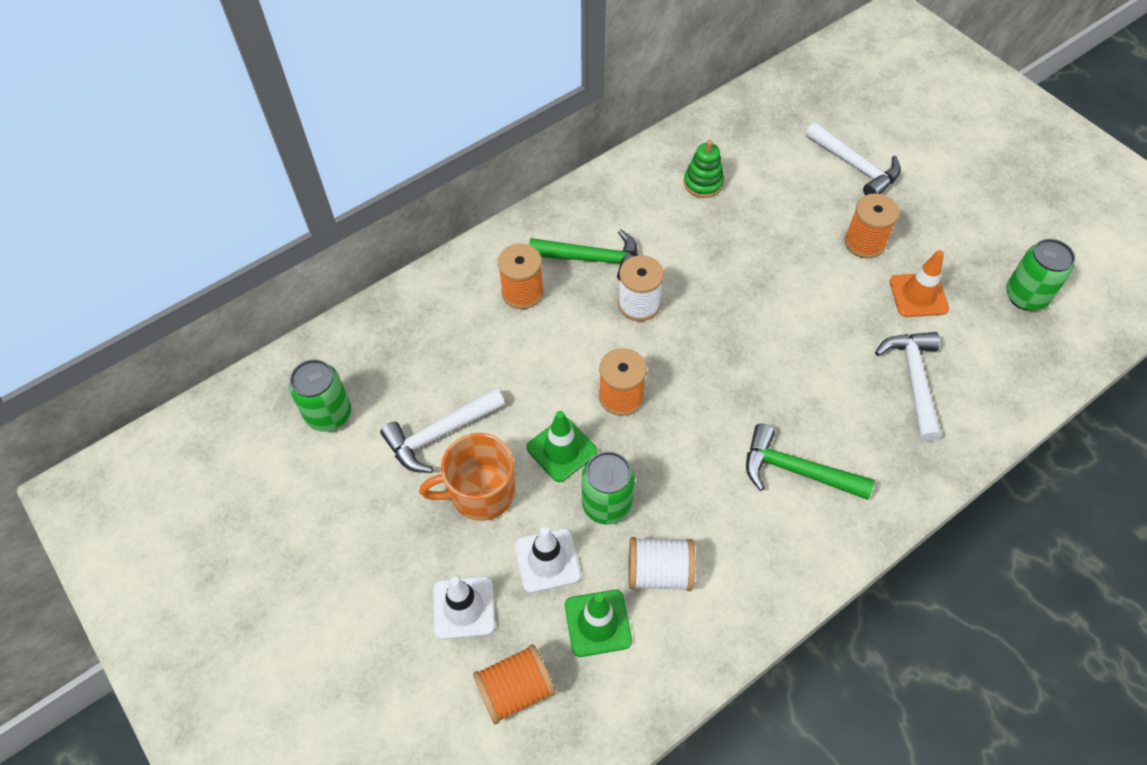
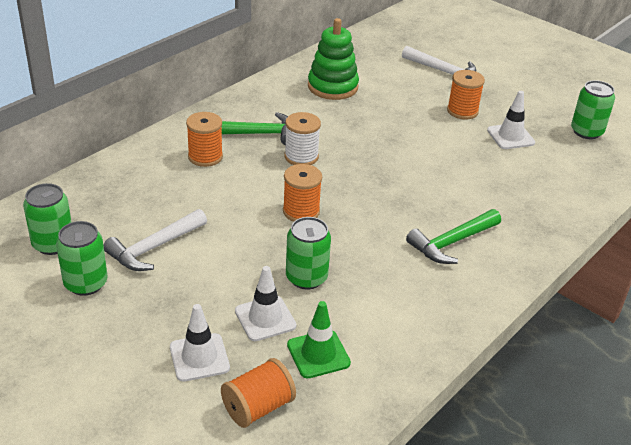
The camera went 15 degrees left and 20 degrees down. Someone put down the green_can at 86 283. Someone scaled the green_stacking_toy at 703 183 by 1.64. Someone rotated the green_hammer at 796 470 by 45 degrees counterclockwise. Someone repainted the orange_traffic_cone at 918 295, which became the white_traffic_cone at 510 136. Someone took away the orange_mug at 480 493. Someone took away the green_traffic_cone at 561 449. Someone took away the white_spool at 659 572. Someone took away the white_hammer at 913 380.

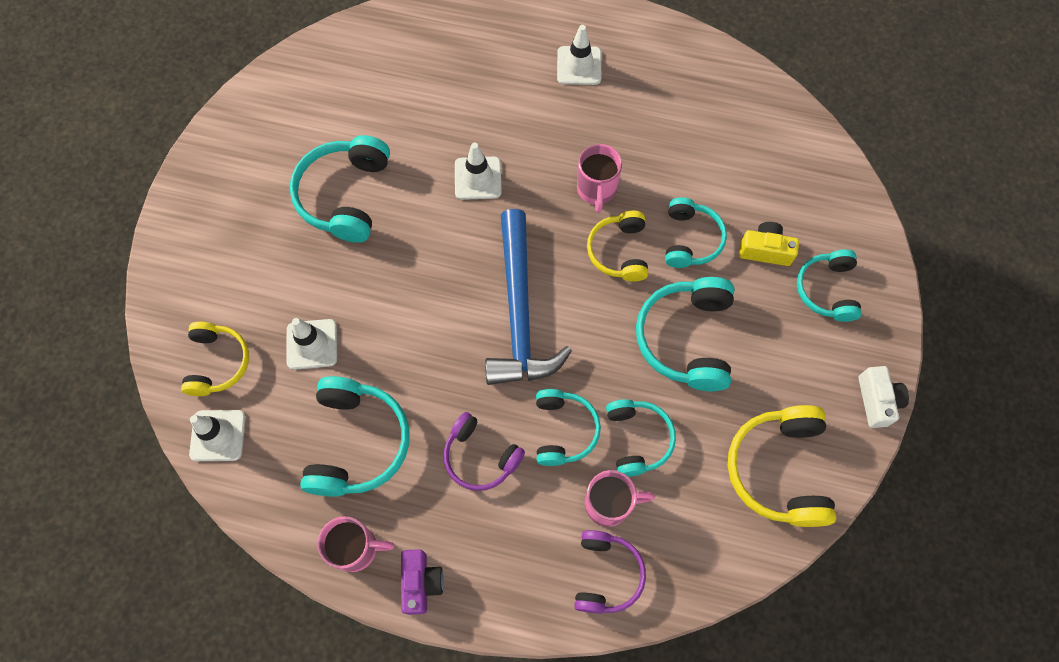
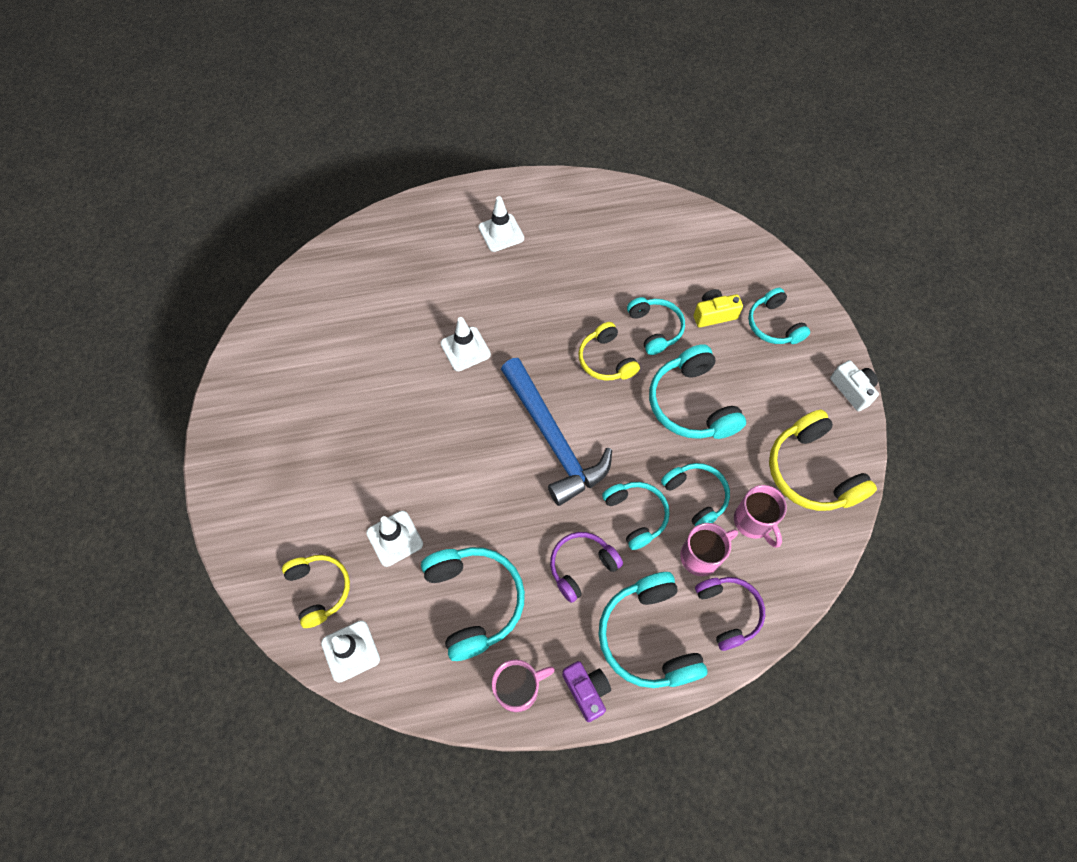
The camera went 25 degrees left and 5 degrees down. Someone rotated the purple_headphones at 480 457 by 135 degrees clockwise. Someone carried the turquoise_headphones from 345 195 to 648 637. Someone carried the pink_mug from 596 190 to 753 522.

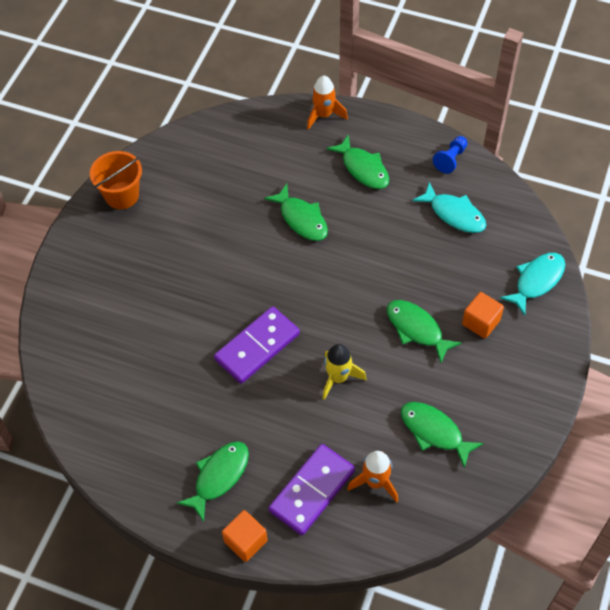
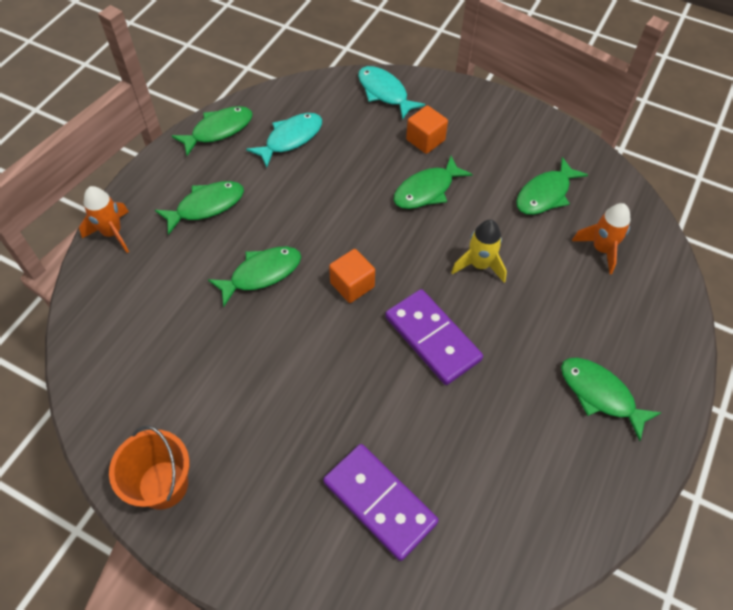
The camera went 85 degrees left and 0 degrees up. Someone swapped the blue_pawn at 450 159 for the green_fish at 218 130. Someone carried the purple_domino from 312 490 to 379 502. Someone carried the orange_cube from 245 541 to 352 285.

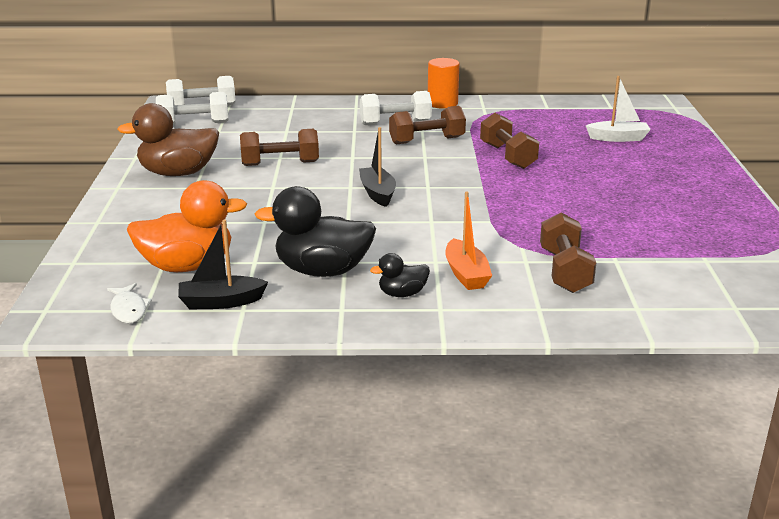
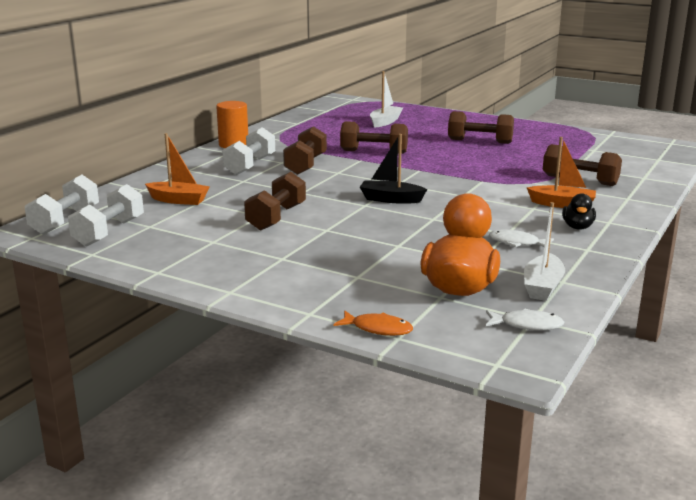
The camera went 60 degrees left and 5 degrees down. Someone put down the orange_boat at 178 200. Someone put down the orange_fish at 378 329. Someone put down the brown_dumbbell at 480 141. Someone swapped the black_duck at 322 271 for the white_fish at 517 243. Someone repainted the black_boat at 221 302, which became the white_boat at 542 286. Someone took away the brown_duck at 178 173.

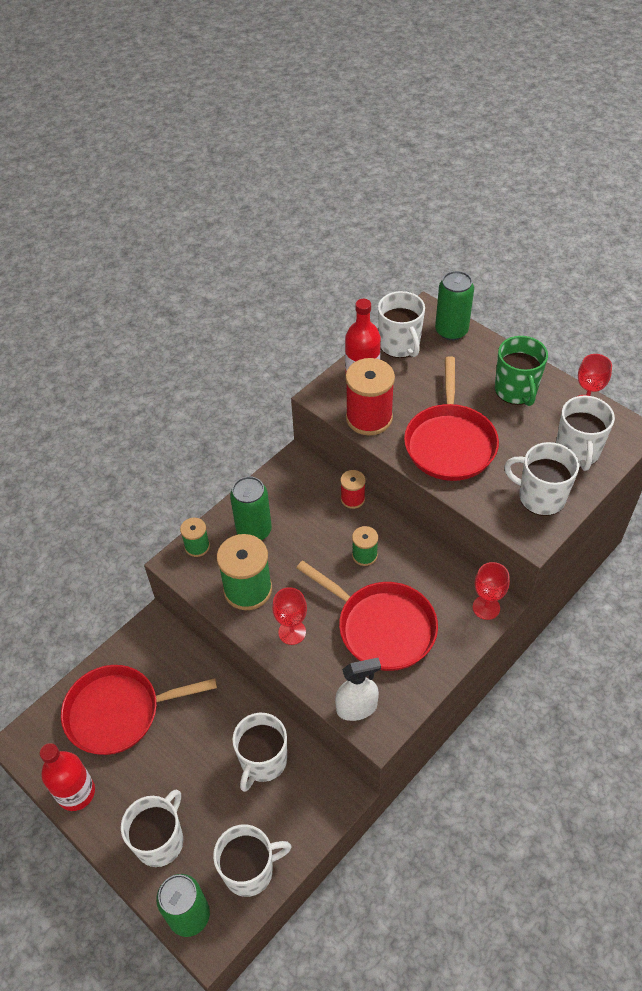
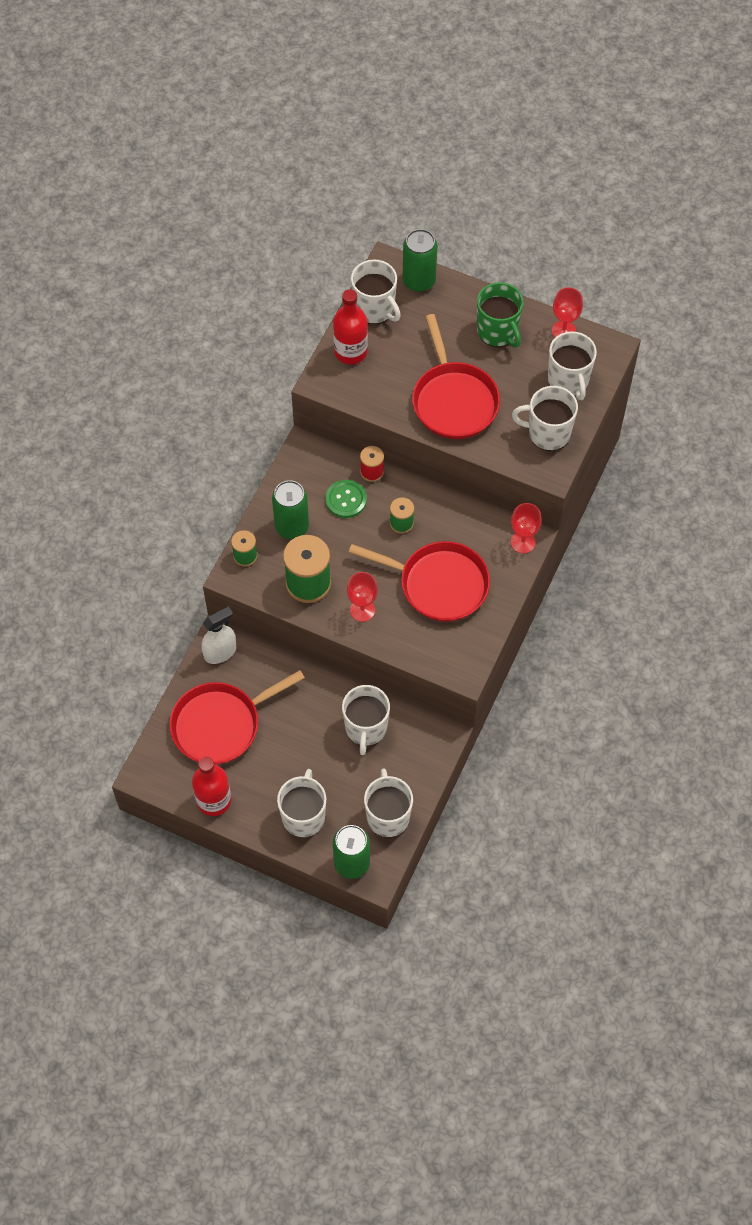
The camera went 20 degrees left and 10 degrees up. Someone carried the white_spray_bottle from 356 708 to 220 652. Someone put down the green_button at 346 500. Someone rotated the white_mug at 249 870 by 60 degrees counterclockwise. Someone took away the red_spool at 369 418.

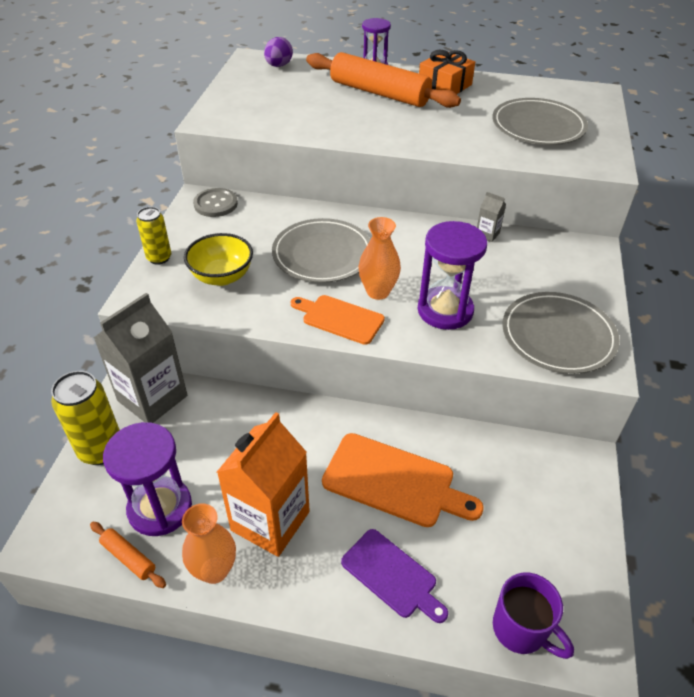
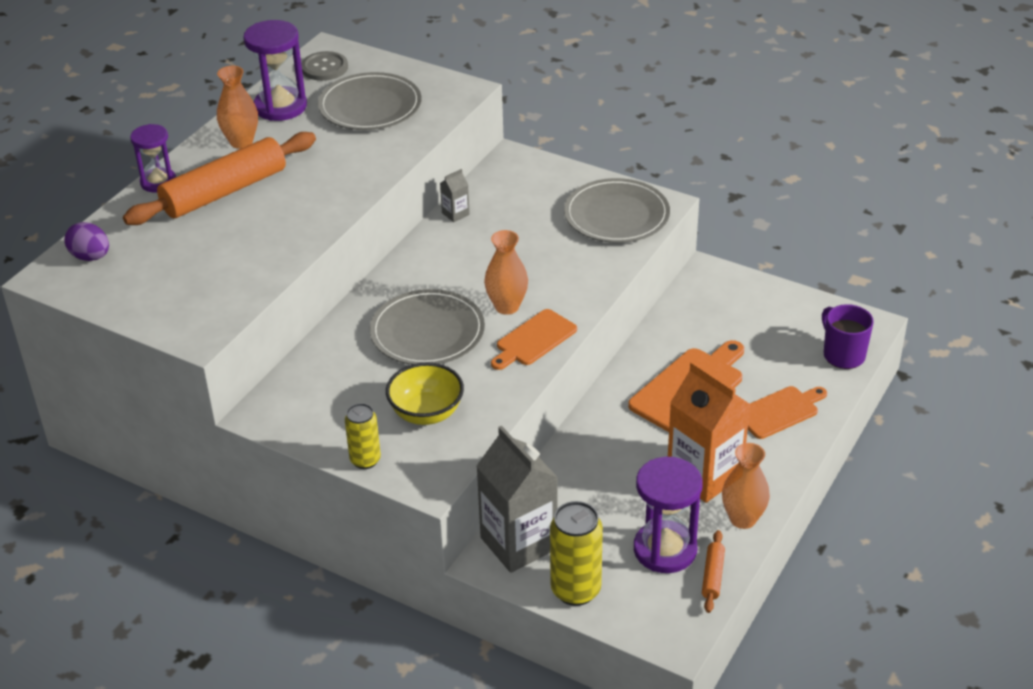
The camera went 70 degrees left and 5 degrees down. Someone swapped the orange_gift at 444 85 for the orange_vase at 241 142. Someone carried the purple_hourglass from 445 310 to 280 106. Someone carried the grey_button from 215 204 to 324 68. Someone rotated the orange_rolling_pin at 128 558 by 45 degrees counterclockwise. Someone repainted the purple_cutting_board at 392 575, which became the orange_cutting_board at 779 411. Someone rotated the purple_mug at 521 630 by 90 degrees counterclockwise.

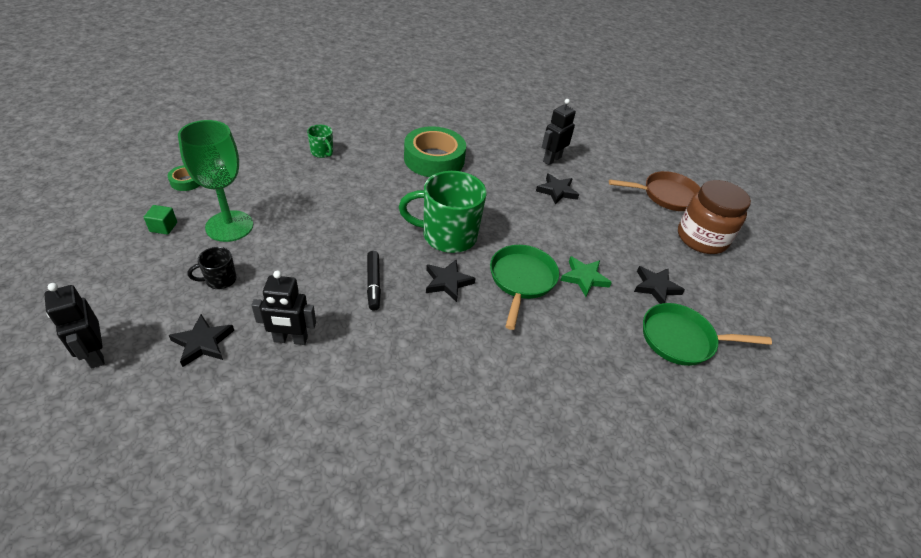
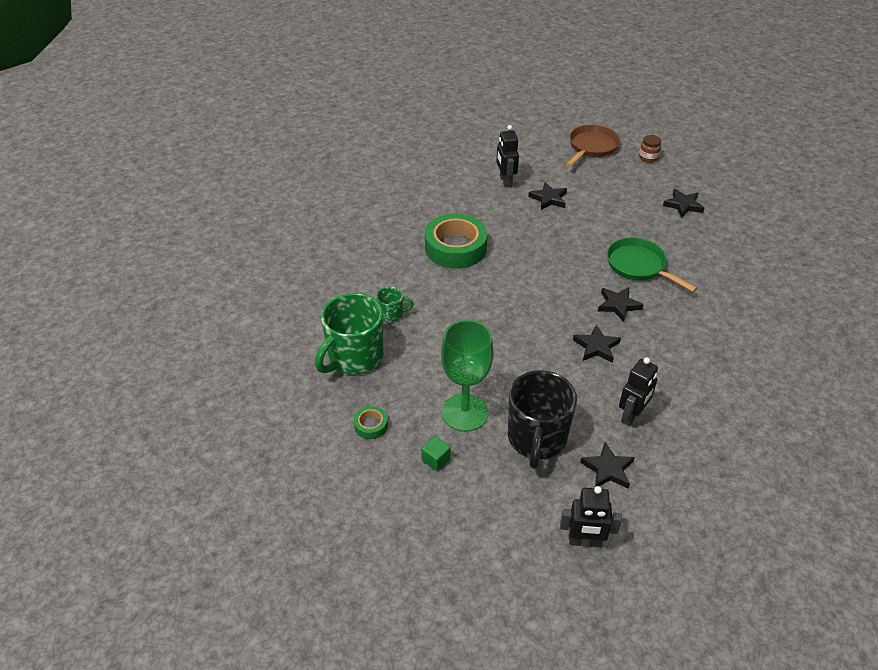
The camera went 50 degrees left and 0 degrees up. Someone carried the green_mug from 447 236 to 354 357. Someone scaled the black_mug at 220 280 by 2.15. Someone swapped the black_marker at 373 284 for the black_star at 596 347. Someone scaled the brown_jar at 701 238 by 0.46. Someone took away the green_star at 584 278. Someone took away the green_pan at 682 339.

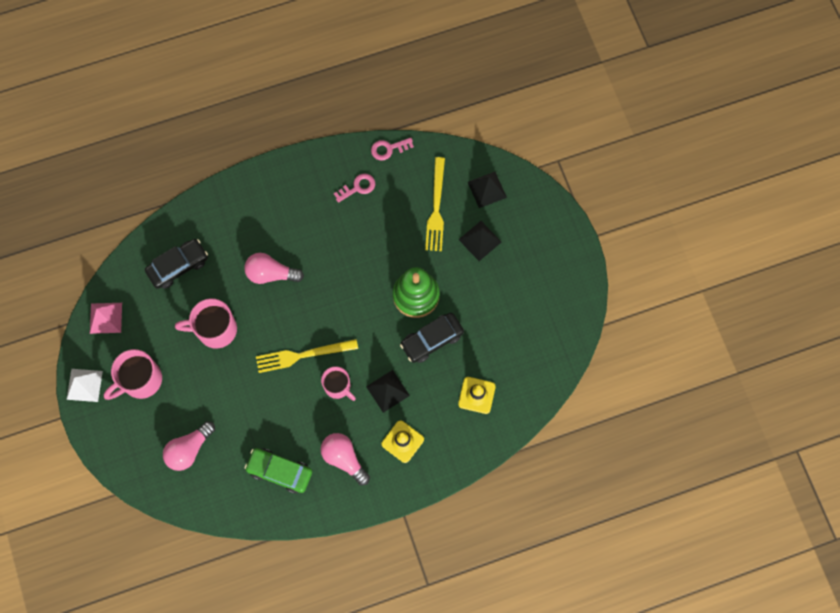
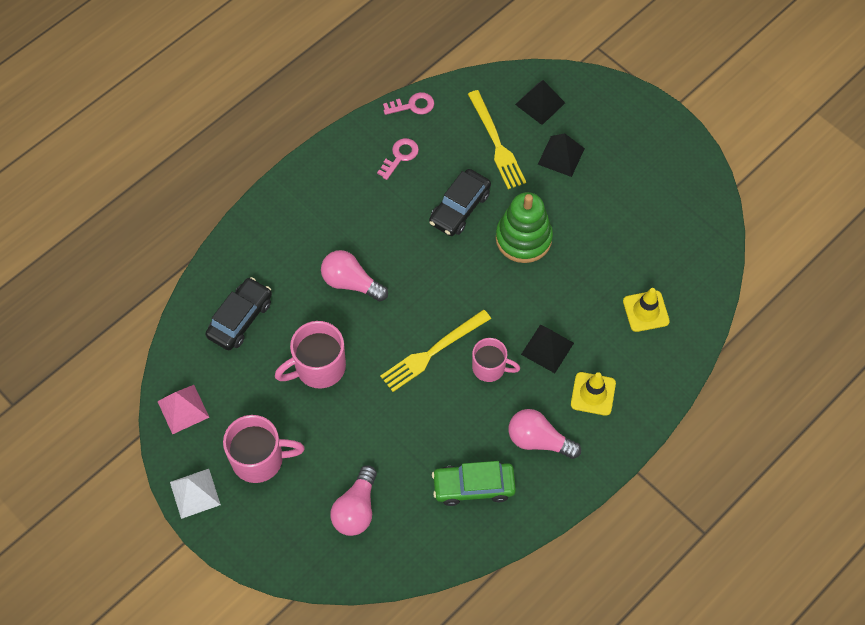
The camera went 25 degrees left and 10 degrees down. Someone rotated the pink_mug at 140 380 by 120 degrees counterclockwise. Someone rotated the pink_light_bulb at 271 274 by 45 degrees clockwise. Someone rotated the pink_key at 388 149 by 150 degrees counterclockwise. Someone carried the black_car from 432 340 to 460 208.

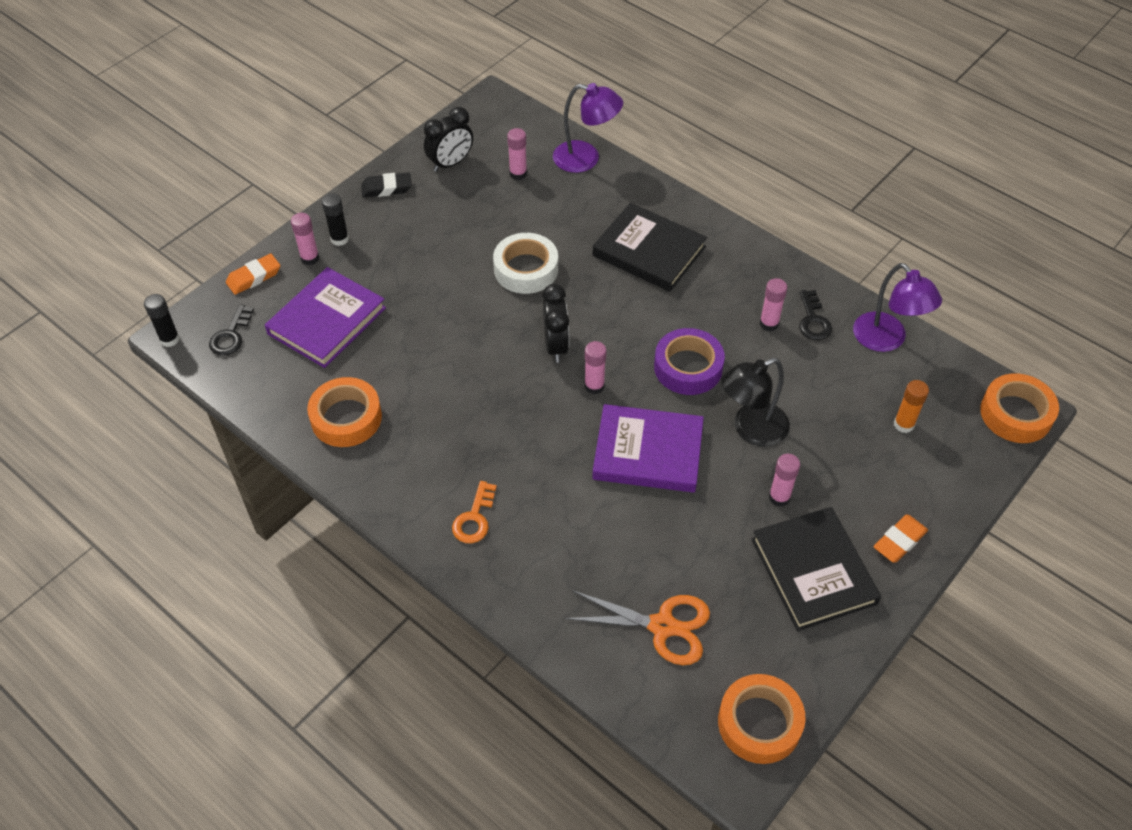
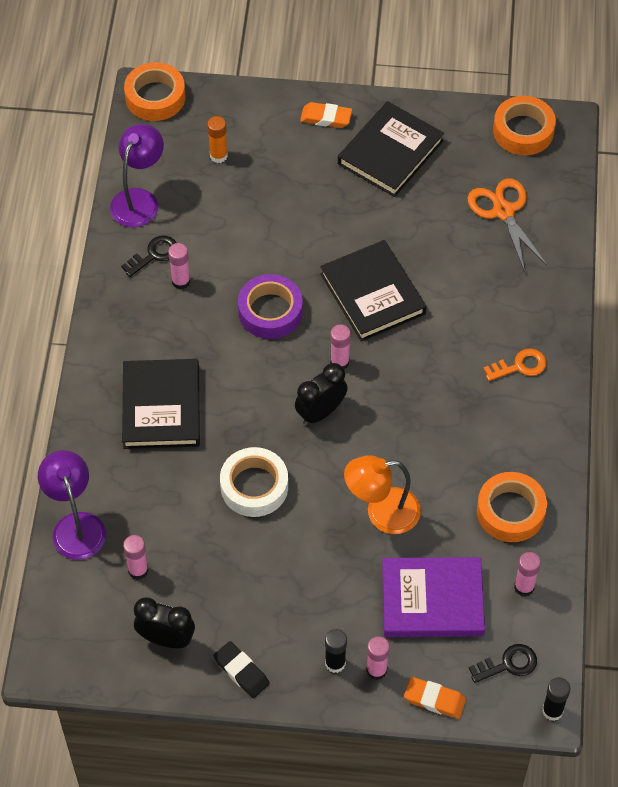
The camera went 125 degrees left and 5 degrees up. Someone repainted the purple_book at 648 452, which became the black_book at 372 294. Someone put down the orange_lamp at 382 513. Someone carried the pink_glue_stick from 779 497 to 524 587. Someone took away the black_lamp at 751 429.

